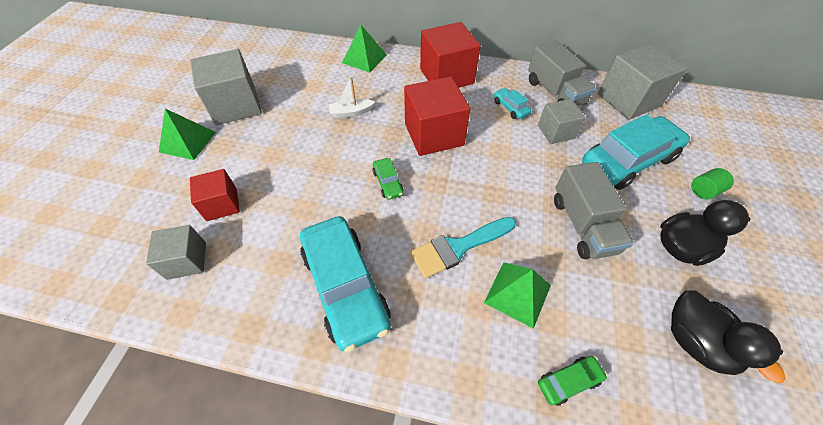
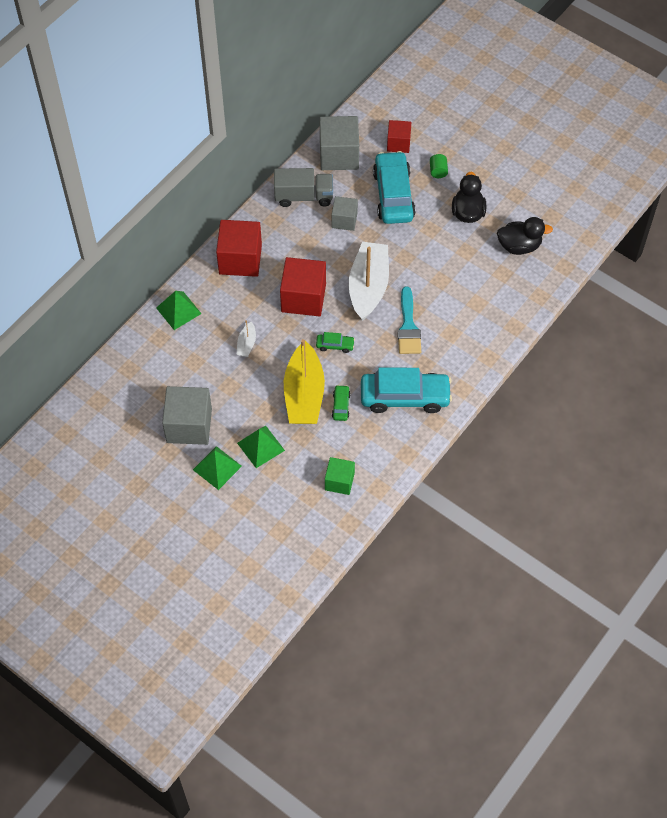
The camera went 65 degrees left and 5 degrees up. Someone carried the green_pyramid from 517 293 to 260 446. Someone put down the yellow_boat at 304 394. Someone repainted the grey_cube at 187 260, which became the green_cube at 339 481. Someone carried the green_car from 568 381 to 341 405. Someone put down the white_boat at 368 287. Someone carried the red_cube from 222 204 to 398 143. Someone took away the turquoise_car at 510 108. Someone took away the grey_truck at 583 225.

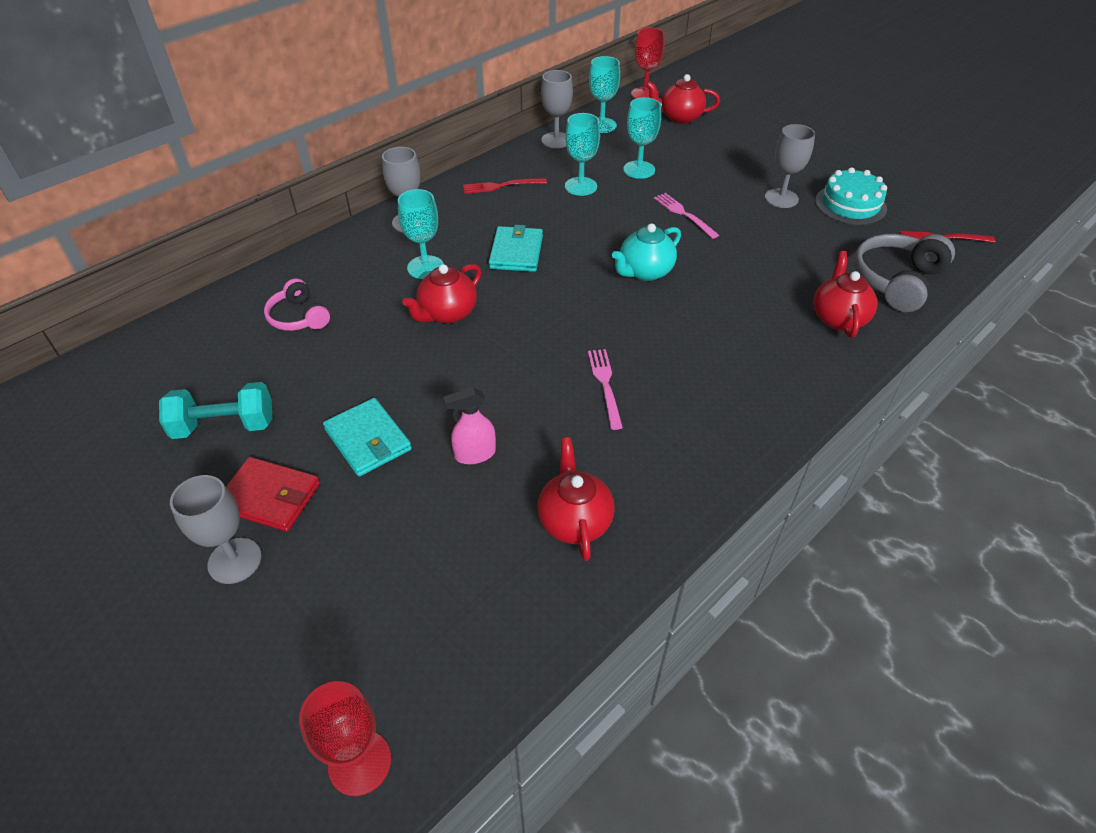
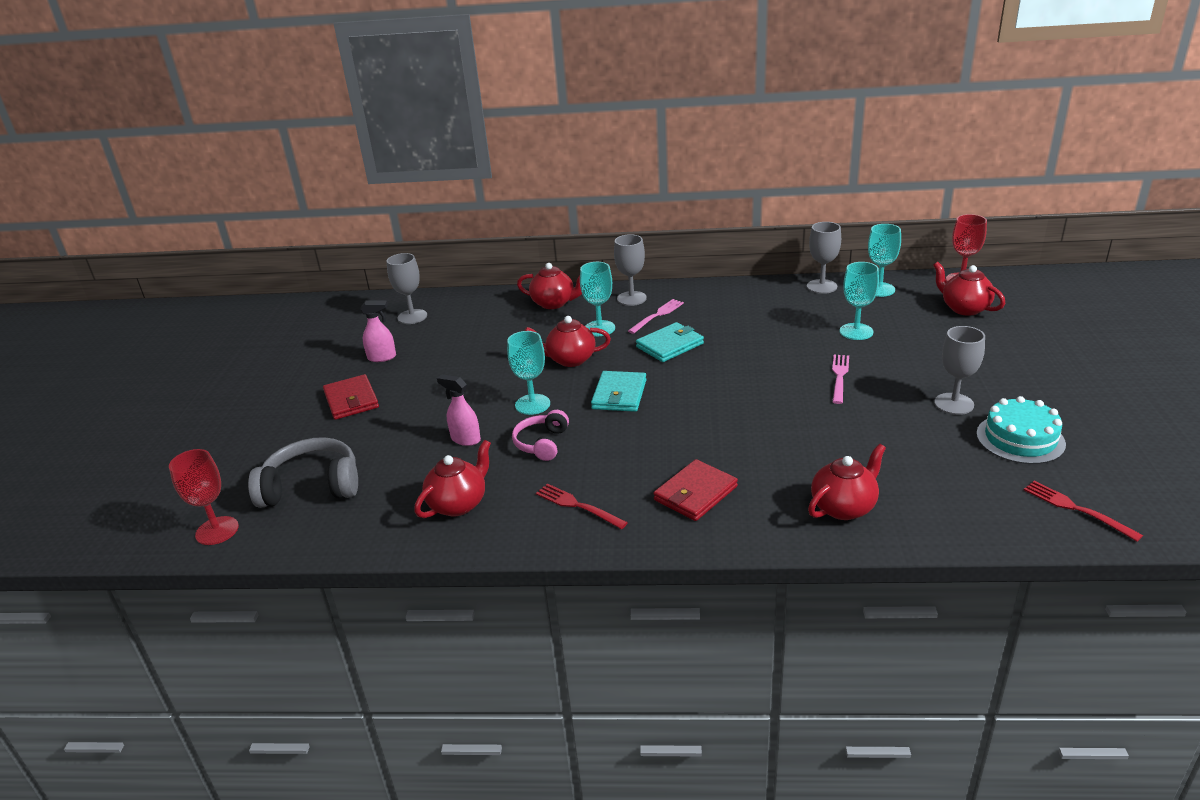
The camera went 50 degrees right and 15 degrees down. Someone carried the grey_headphones from 896 281 to 312 486. Someone swapped the turquoise_dumbbell at 225 426 for the pink_spray_bottle at 382 357. Someone carried the grey_goblet from 235 561 to 412 317. Someone carried the turquoise_goblet from 580 186 to 532 404. Someone carried the pink_headphones from 298 317 to 542 443. Someone put down the red_teapot at 554 303. Someone carried the red_fork from 500 186 to 577 505. Someone carried the turquoise_wallet from 368 440 to 619 394. Someone carried the pink_fork from 605 384 to 657 315. Someone put down the red_wallet at 695 493. Someone took away the turquoise_teapot at 645 272.

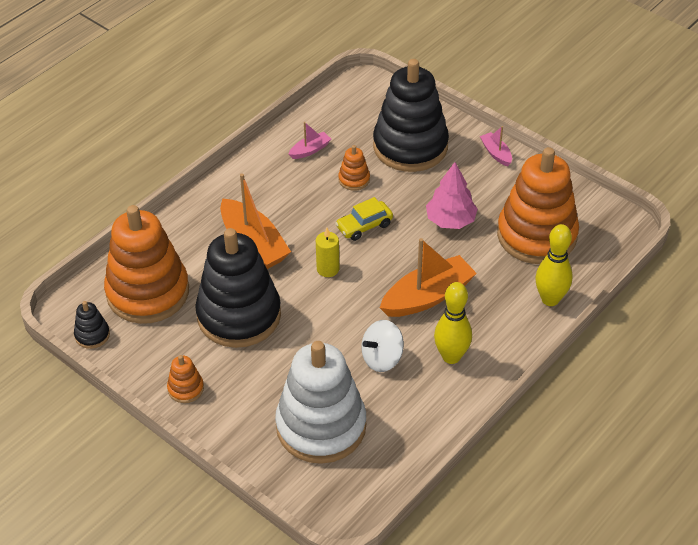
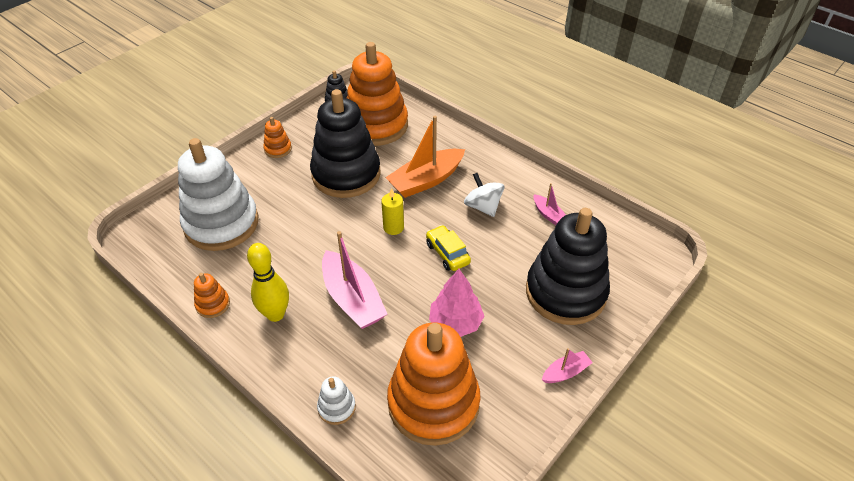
The camera went 90 degrees right and 0 degrees up. Someone carried the orange_stacking_toy from 354 179 to 213 304. Someone swapped the yellow_bowling_pin at 550 299 for the white_stacking_toy at 336 407. Someone repainted the orange_boat at 427 297, which became the pink_boat at 352 299. Someone carried the white_spinning_top from 382 358 to 483 206.

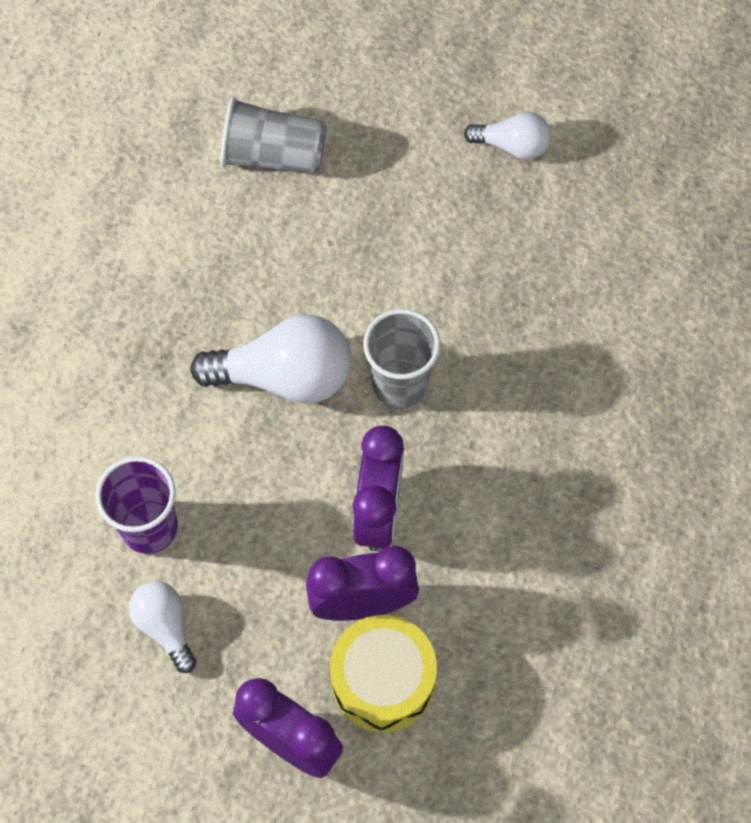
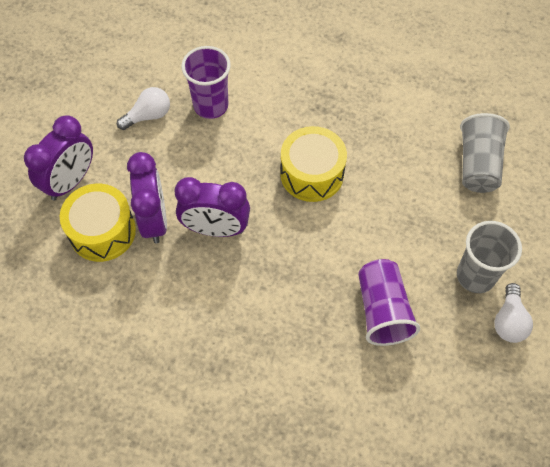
The camera went 90 degrees right and 5 degrees down. Someone swapped the white_light_bulb at 284 376 for the yellow_drum at 312 174. Someone put down the purple_cup at 382 310. Someone carried the grey_cup from 400 384 to 475 276.

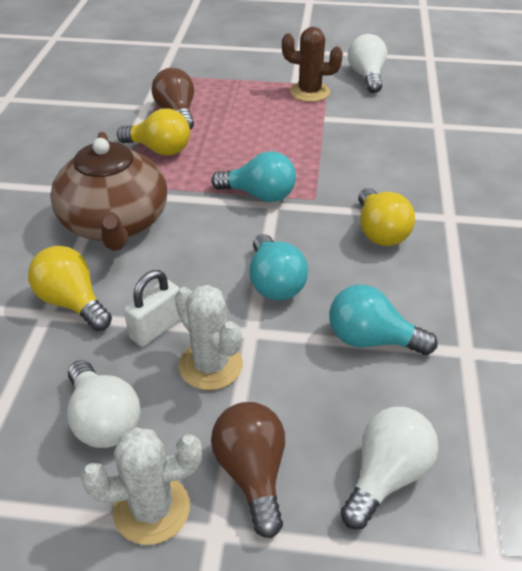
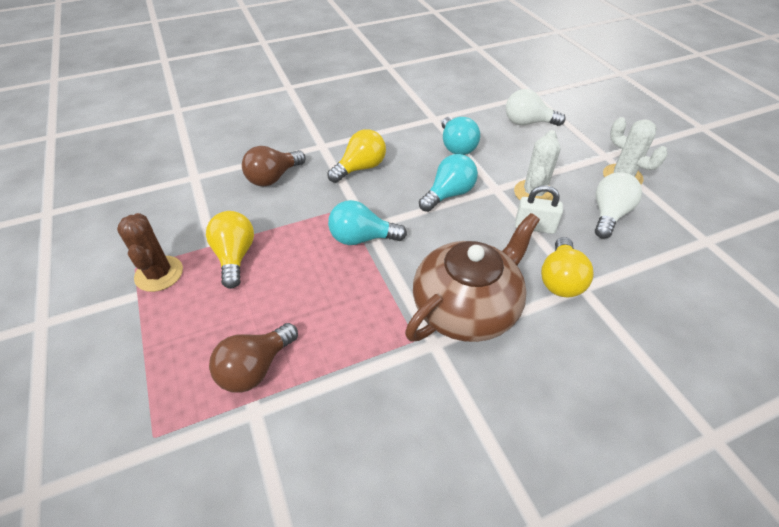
The camera went 120 degrees left and 5 degrees up. Someone carried the yellow_light_bulb from 159 149 to 235 256. Someone carried the brown_light_bulb from 252 473 to 273 178. Someone rotated the turquoise_light_bulb at 259 195 by 75 degrees counterclockwise. Someone took away the white_light_bulb at 367 77.

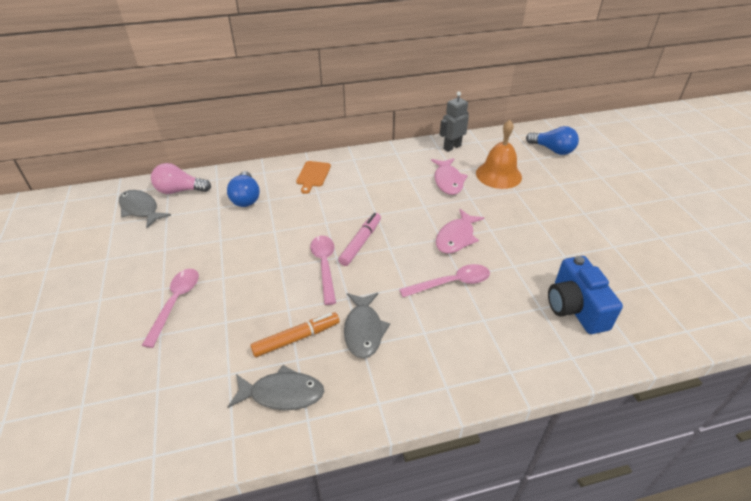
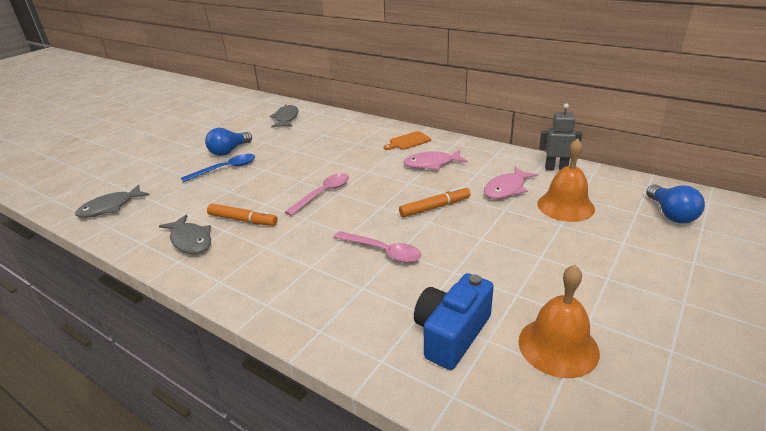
The camera went 50 degrees right and 10 degrees down. Someone carried the grey_fish from 363 330 to 110 207. Someone repainted the pink_spoon at 175 303, which became the blue_spoon at 225 169. Someone carried the blue_light_bulb from 246 198 to 229 151. Someone put down the orange_marker at 435 207. Someone carried the pink_fish from 456 237 to 432 164. Someone put down the orange_bell at 558 346. Someone took away the pink_light_bulb at 180 191. Someone took away the pink_marker at 360 242.

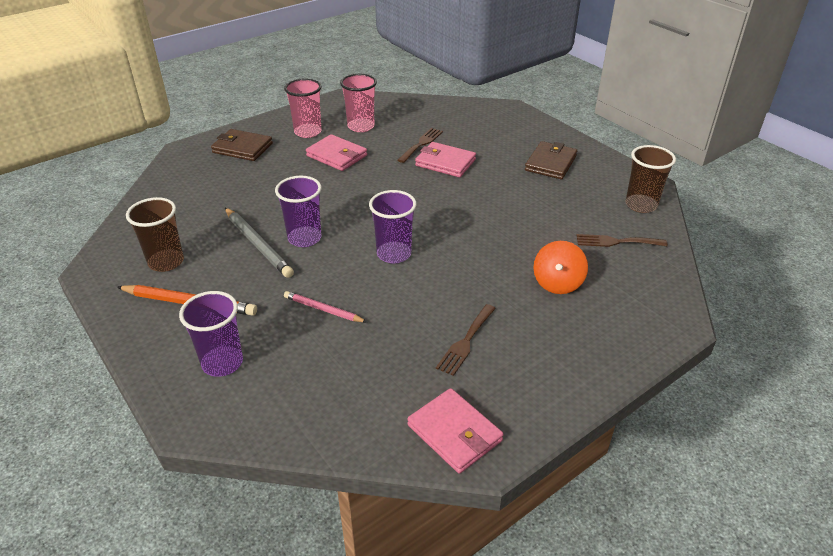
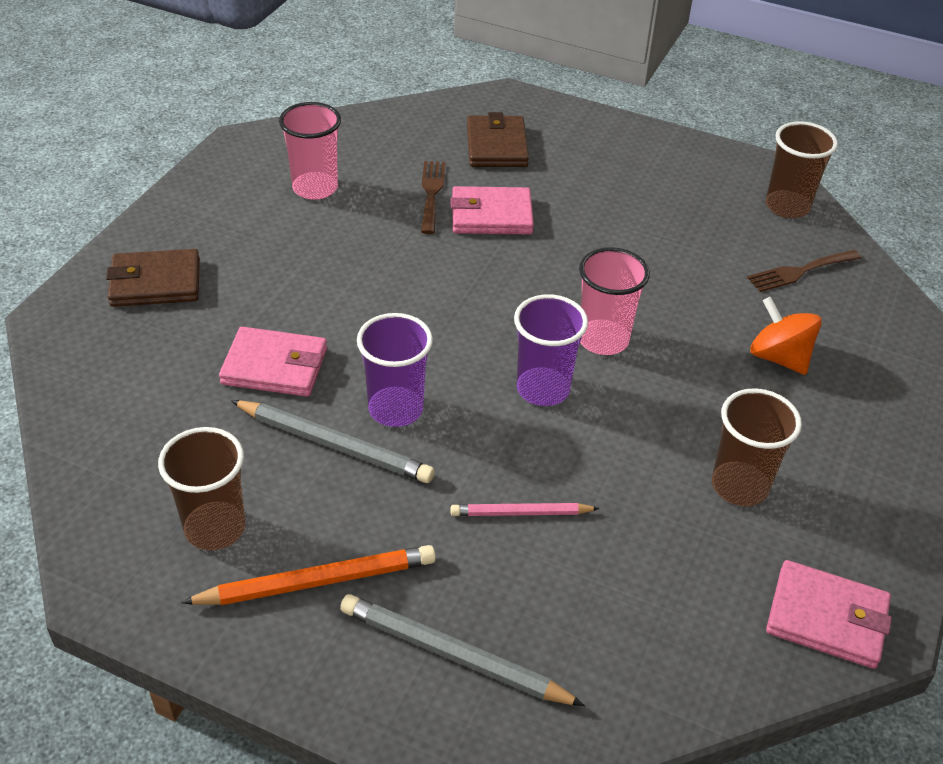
The camera went 30 degrees left and 5 degrees up. Someone carried the pink_wallet from 336 156 to 274 366. Someone swapped the purple_cup at 222 363 for the grey_pencil at 453 654. Someone carried the brown_wallet from 550 163 to 497 146. Someone carried the pink_cup from 308 132 to 603 340. Someone swapped the brown_fork at 465 342 for the brown_cup at 739 486. Someone rotated the orange_spinning_top at 557 283 by 150 degrees clockwise.

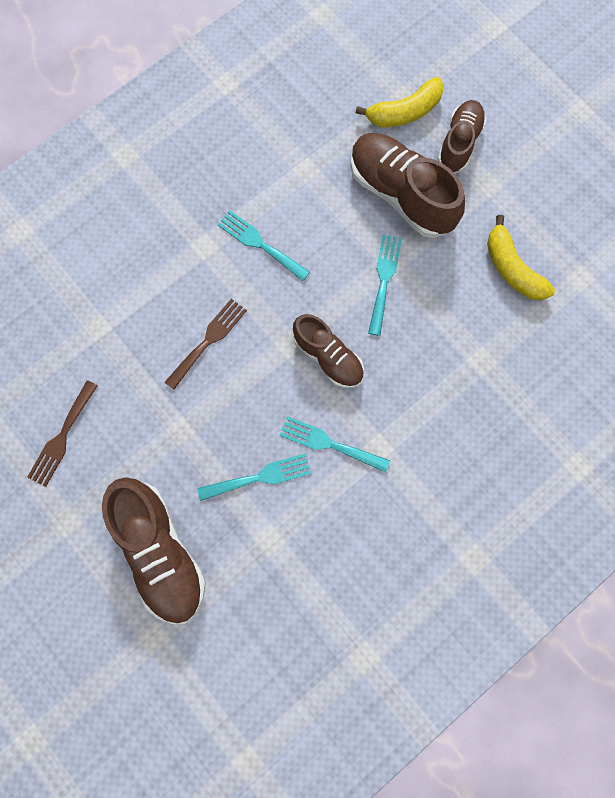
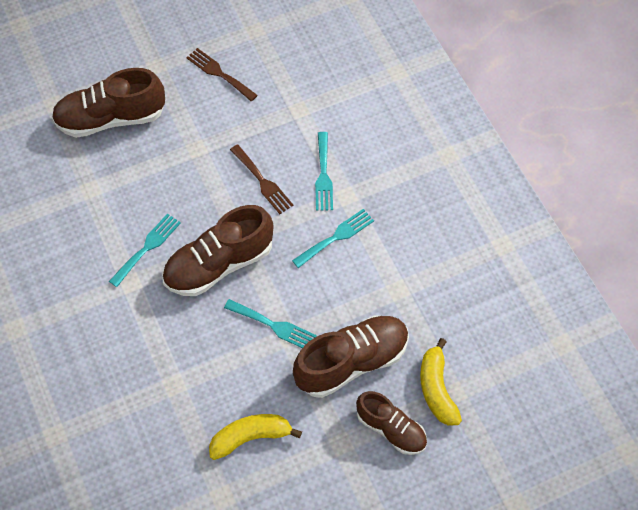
The camera went 105 degrees right and 15 degrees down. Someone scaled the brown_shoe at 328 357 by 1.60. Someone carried the turquoise_fork from 260 477 to 323 175.

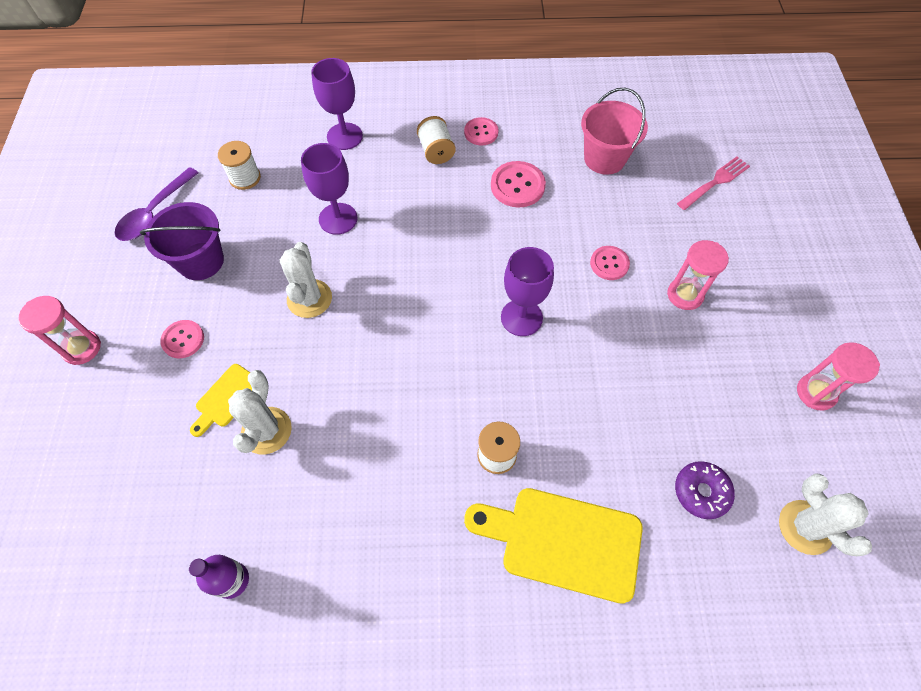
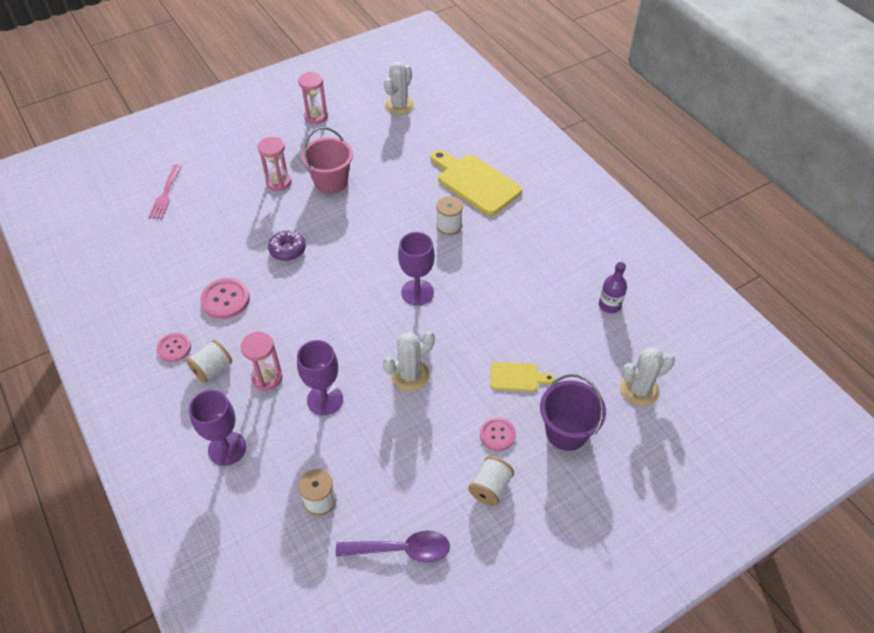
The camera went 120 degrees left and 10 degrees down. Someone rotated the pink_fork at 715 182 by 105 degrees counterclockwise. Someone carried the pink_hourglass from 81 348 to 267 377. Someone carried the purple_donut from 701 492 to 287 250. Someone carried the pink_bucket from 604 158 to 331 182. Someone carried the purple_goblet from 521 317 to 417 292. Someone rotated the yellow_cutting_board at 563 542 by 150 degrees clockwise. Someone put down the white_spool at 490 488. Someone carried the purple_bucket from 201 261 to 566 431. Someone carried the white_cactus from 266 430 to 639 390. Someone took away the pink_button at 609 264.

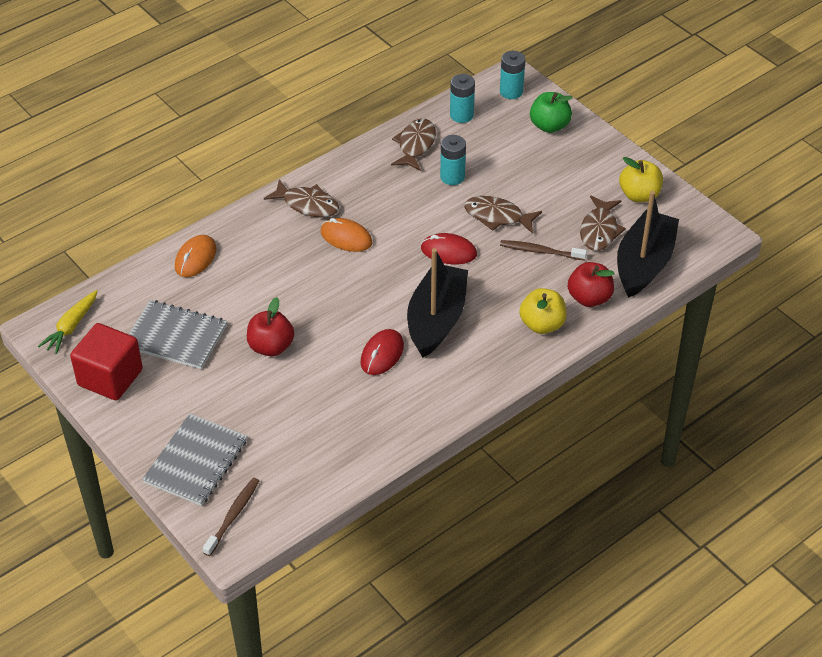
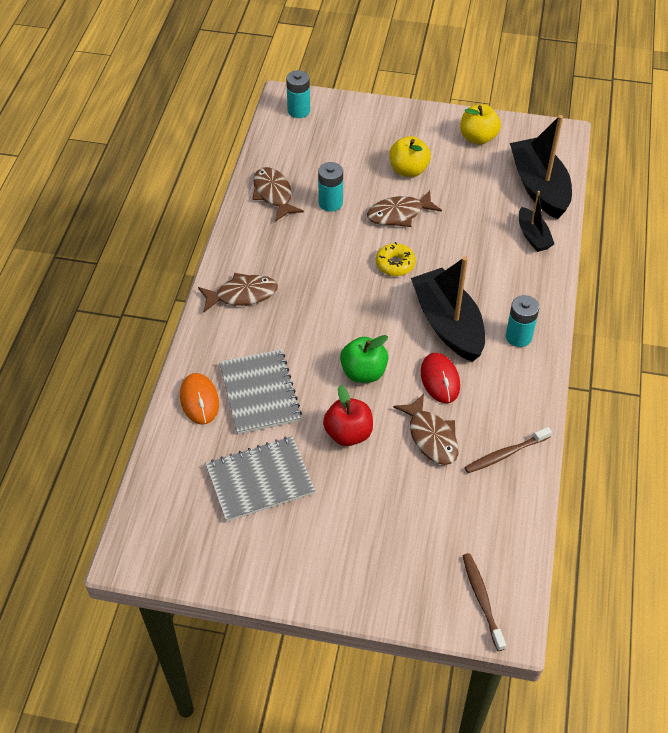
The camera went 40 degrees left and 5 degrees up. Someone carried the grey_notebook from 196 461 to 259 393. Someone carried the green_apple from 549 126 to 363 372. Someone swapped the red_mouse at 448 251 for the yellow_donut at 395 264. Someone carried the yellow_apple from 542 324 to 408 170. Someone carried the brown_fish from 599 230 to 431 437. Someone carried the brown_toothbrush from 540 251 to 505 454. Someone carried the turquoise_battery from 461 115 to 518 336. Someone swapped the red_apple at 589 298 for the black_boat at 533 236. Someone took away the yellow_carrot at 71 327. Someone took away the red_cube at 110 377. Someone took away the orange_mouse at 346 237.

